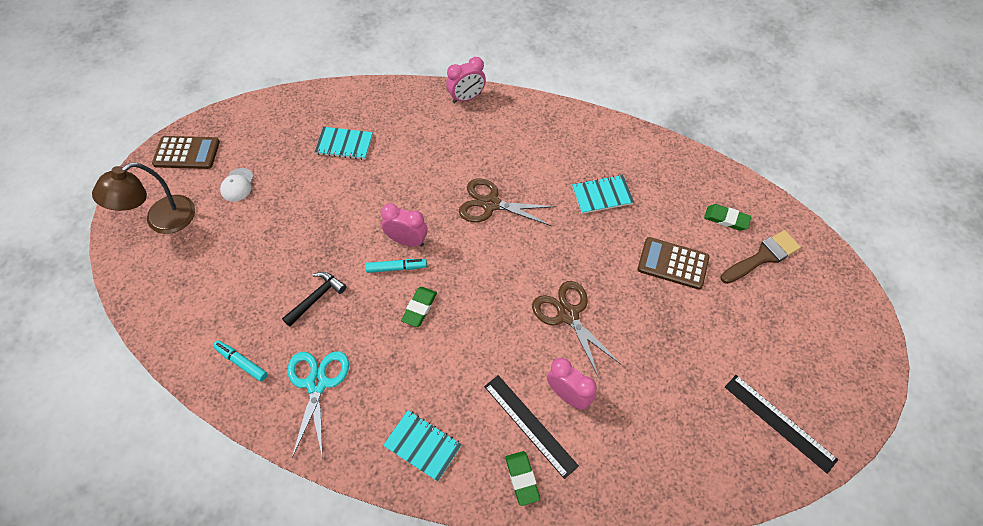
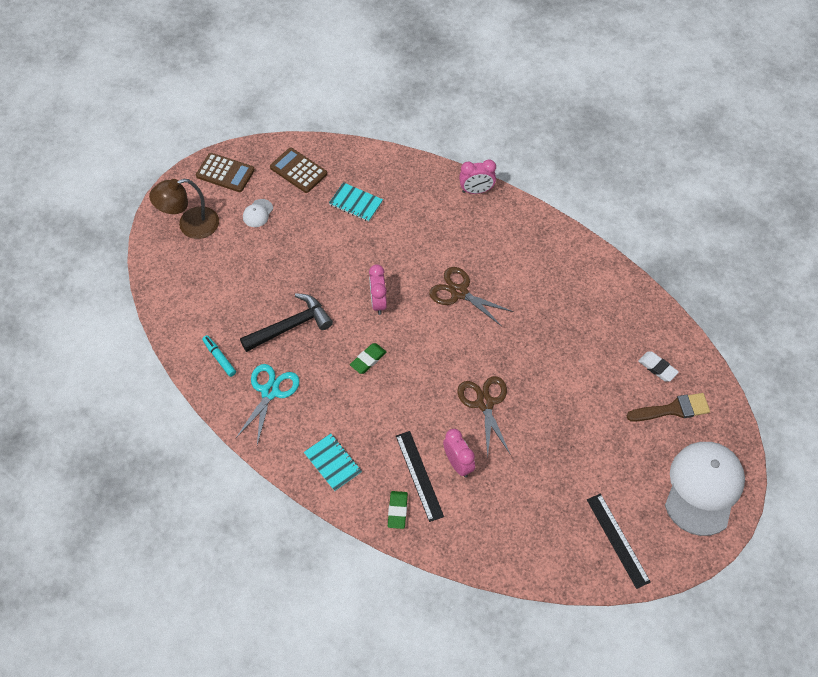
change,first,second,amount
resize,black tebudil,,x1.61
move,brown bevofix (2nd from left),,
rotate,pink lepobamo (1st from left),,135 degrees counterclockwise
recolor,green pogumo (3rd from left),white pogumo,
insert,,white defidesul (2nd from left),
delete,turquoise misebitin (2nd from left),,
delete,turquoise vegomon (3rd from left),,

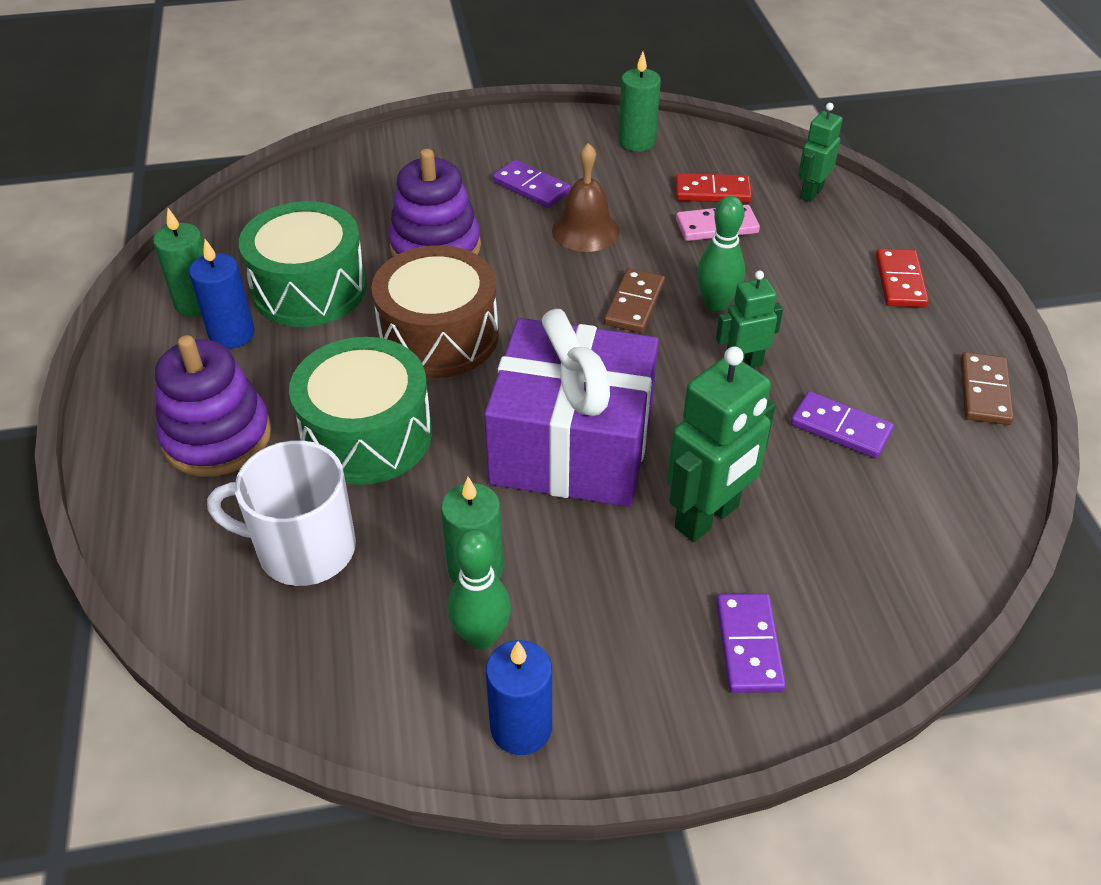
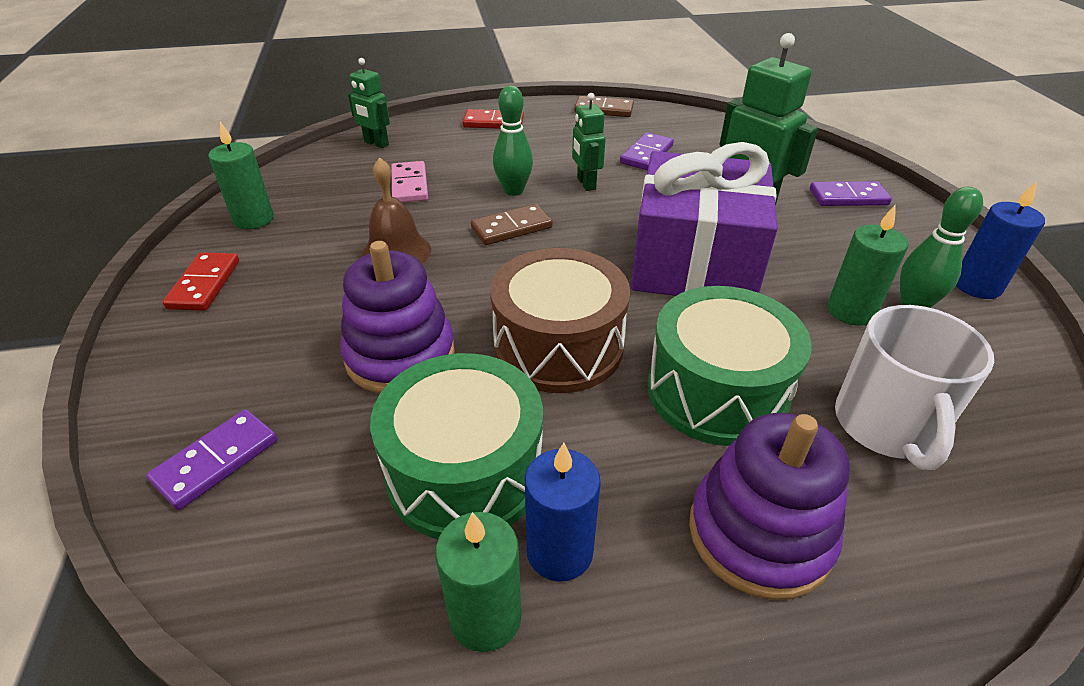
change,first,second,amount
move,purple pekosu (1st from left),,
move,red pekosu (1st from left),,
rotate,brown pekosu (1st from left),,45 degrees counterclockwise

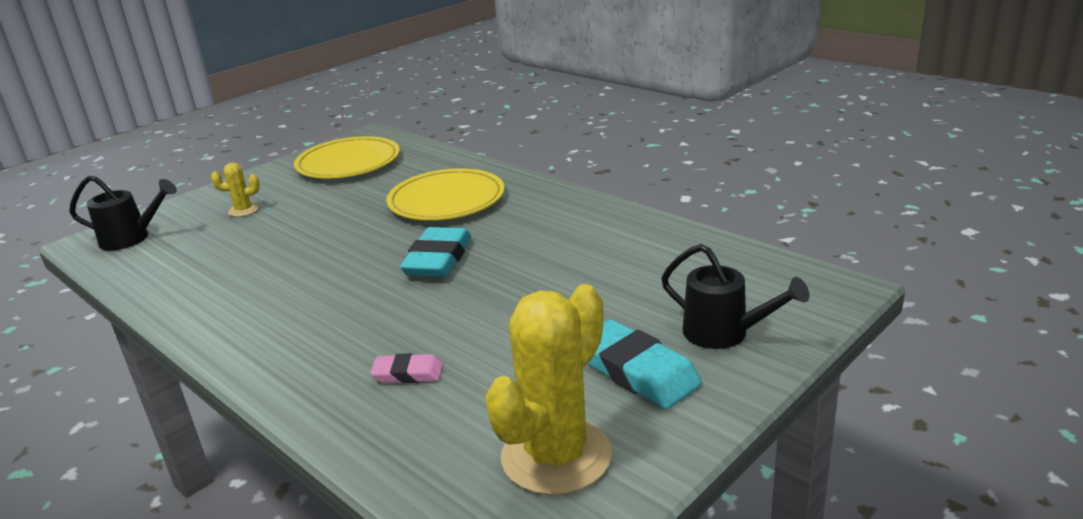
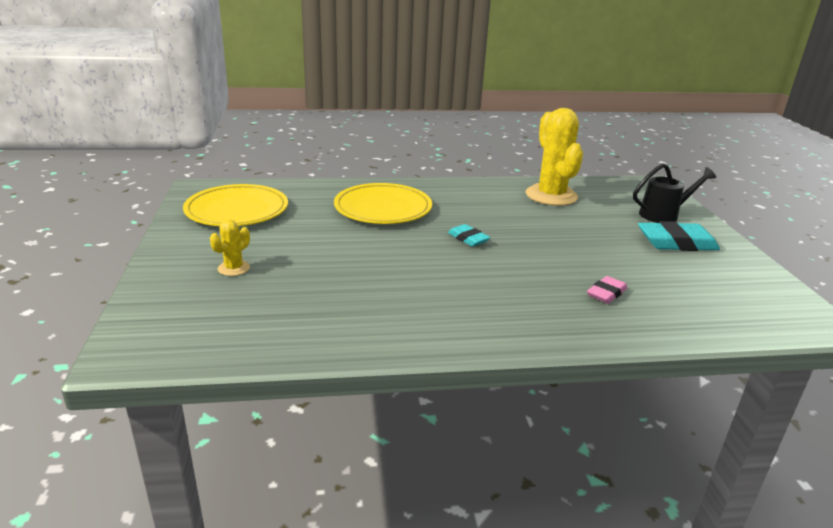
change,first,second,amount
resize,turquoise pogumo (1st from left),,x0.56
move,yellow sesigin (2nd from left),,
delete,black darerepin (1st from left),,

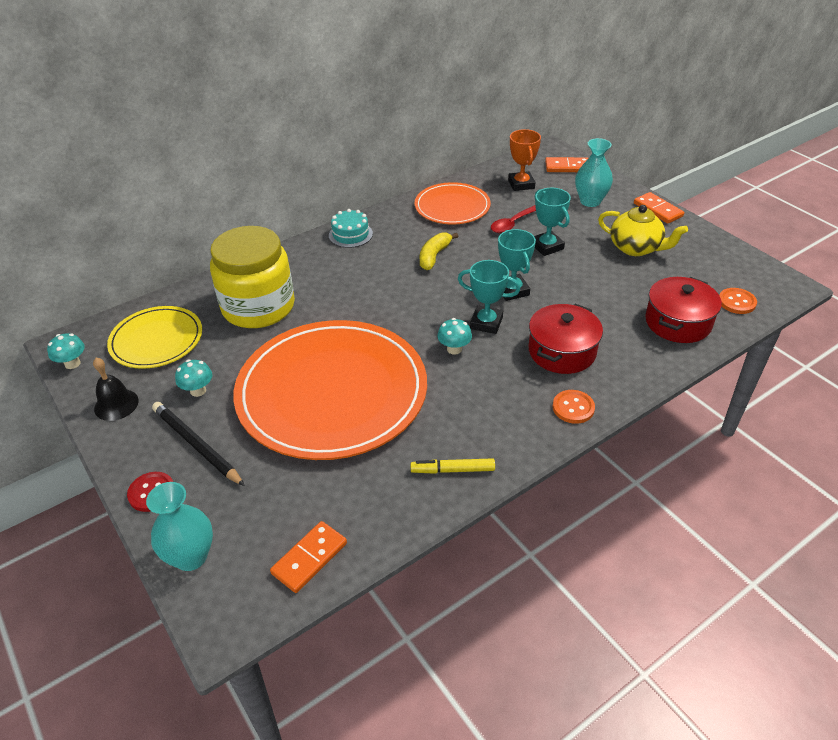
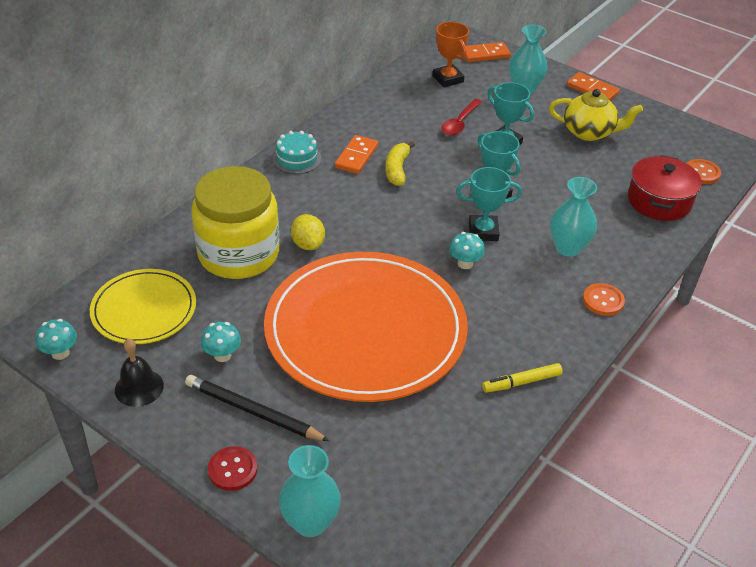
change,first,second,amount
insert,,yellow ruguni,
move,orange pekosu (1st from left),,
replace,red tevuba (1st from left),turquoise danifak (3rd from left),
delete,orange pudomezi (2nd from left),,

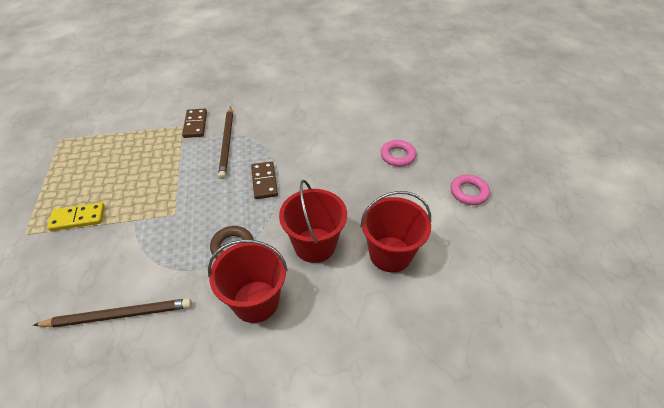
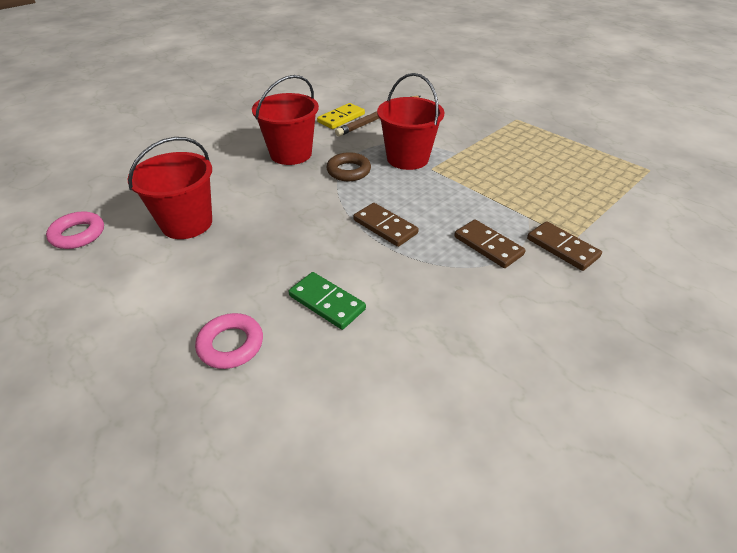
change,first,second,amount
move,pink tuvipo (2nd from left in the first image),pink tuvipo (1st from left),
insert,,green pekosu,
move,yellow pekosu,,
move,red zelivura (2nd from left in the first image),red zelivura (3rd from left),
replace,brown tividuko (2nd from left),brown pekosu (2nd from left),

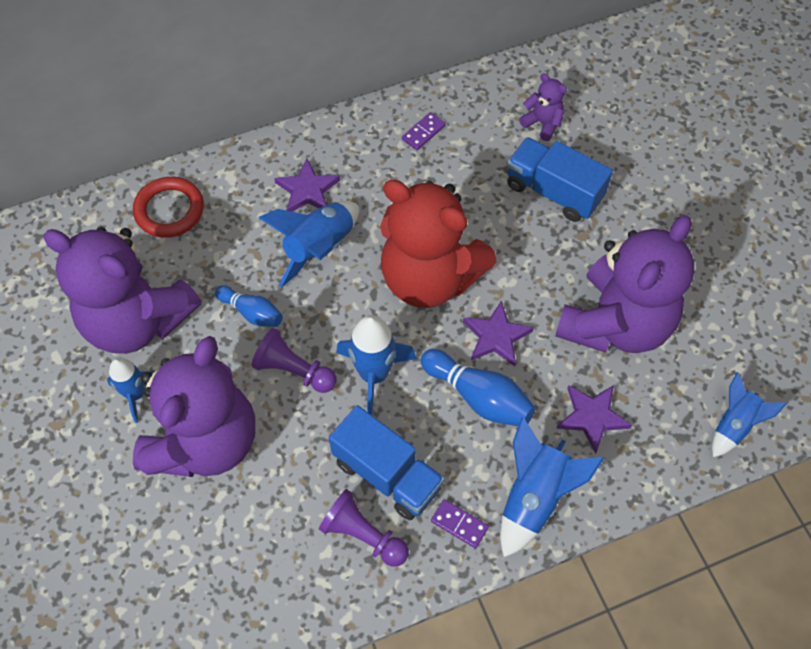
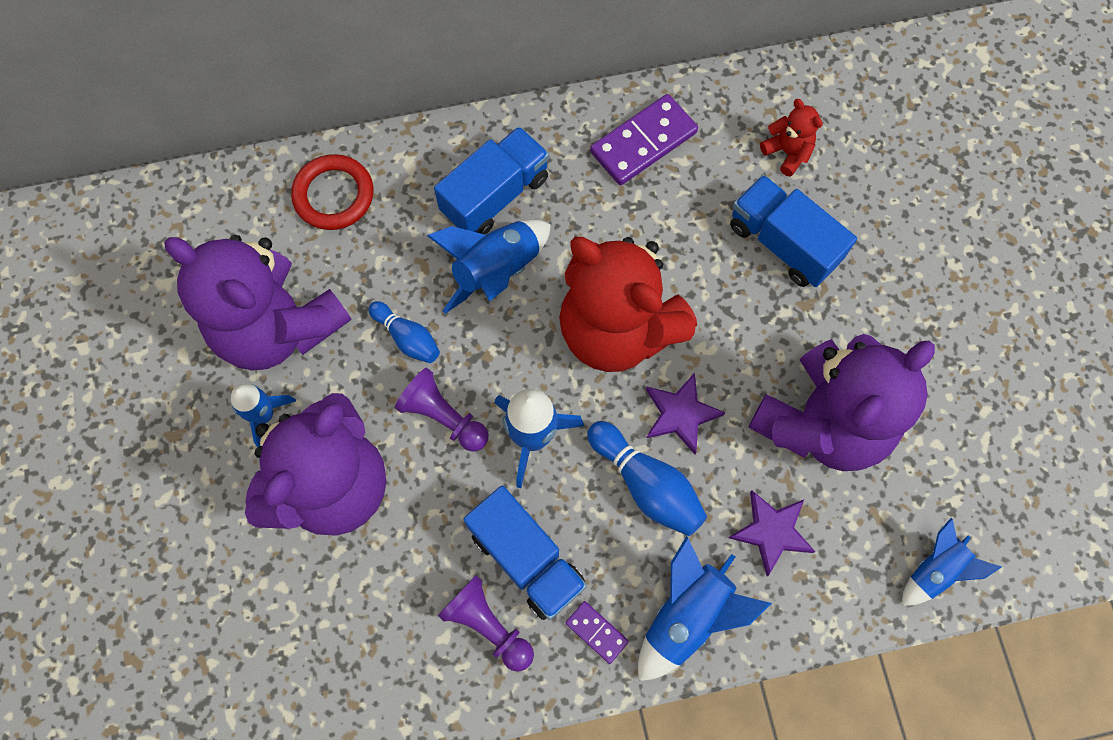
change,first,second,amount
replace,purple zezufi (1st from left),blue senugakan (1st from left),
resize,purple pekosu (1st from left in the first image),purple pekosu (2nd from left),x1.95
recolor,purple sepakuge (3rd from left),red sepakuge (2nd from left),

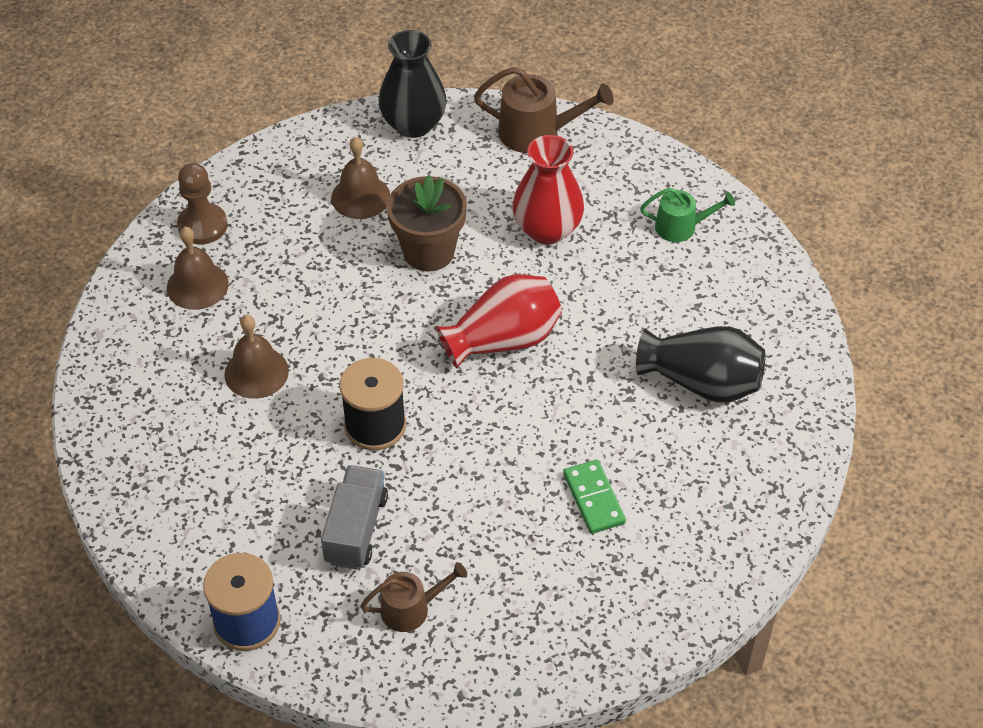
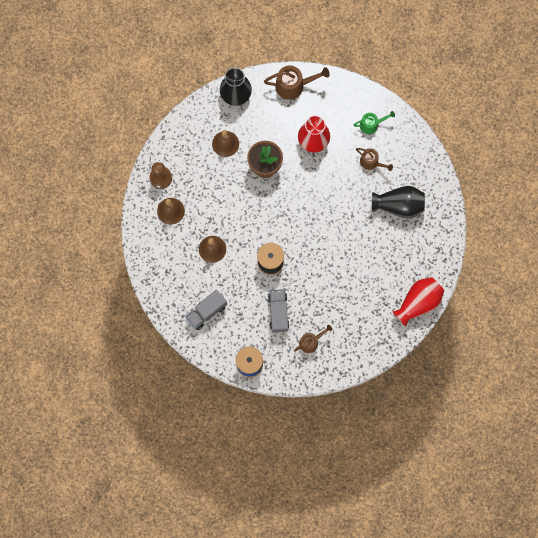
change,first,second,amount
insert,,grey senugakan (1st from left),
insert,,brown darerepin (3rd from left),
move,red danifak (1st from left in the first image),red danifak (2nd from left),
delete,green pekosu,,

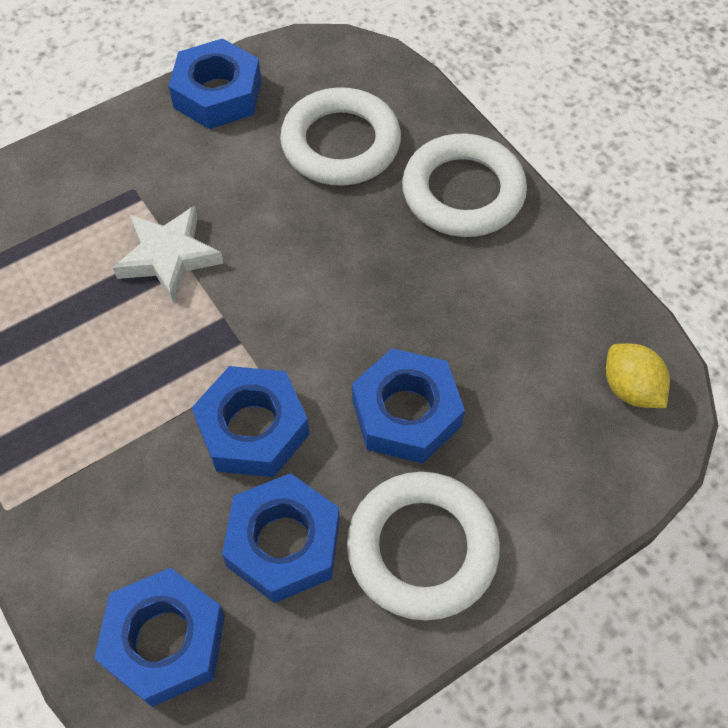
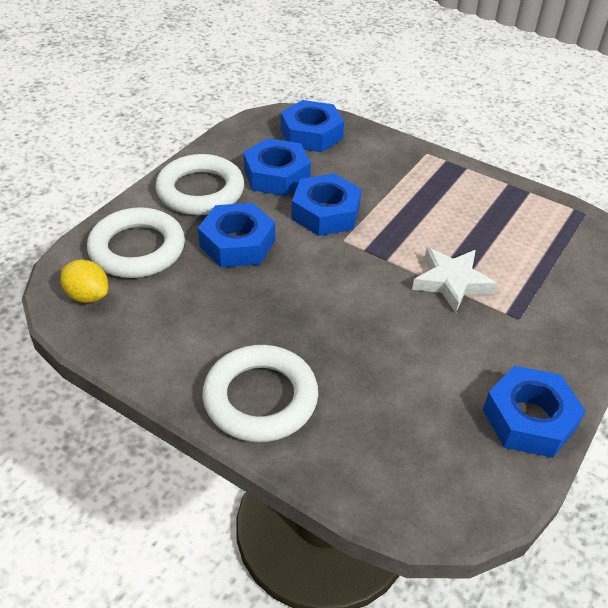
change,first,second,amount
move,white tuvipo (1st from left),,

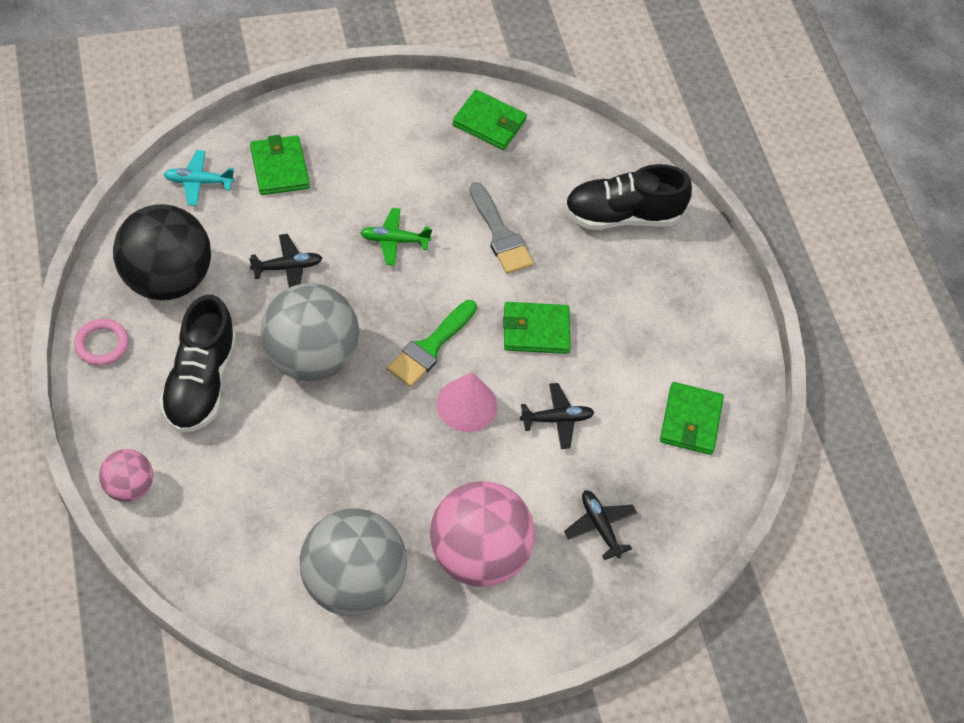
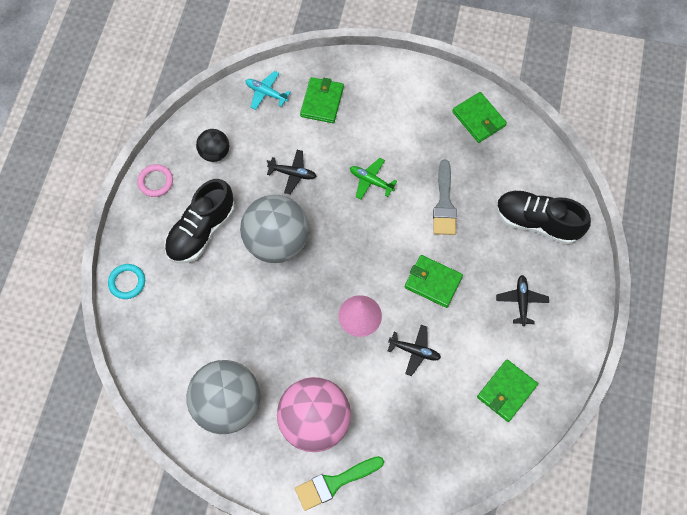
change,first,second,amount
replace,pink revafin (1st from left),turquoise tuvipo,
resize,black revafin,,x0.51
move,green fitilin,,
move,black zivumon (3rd from left),,

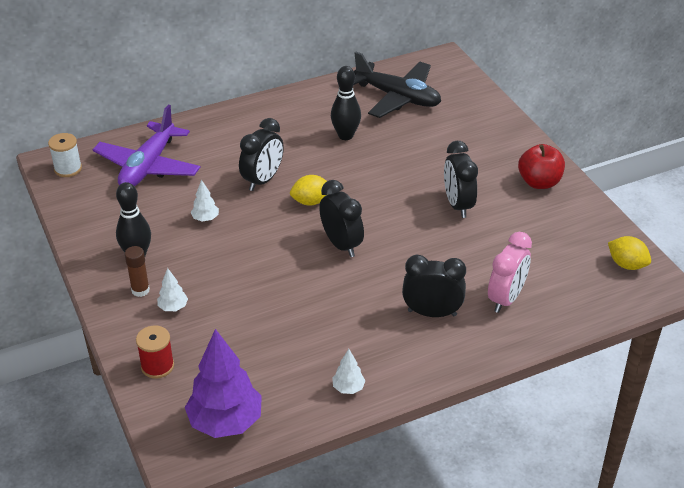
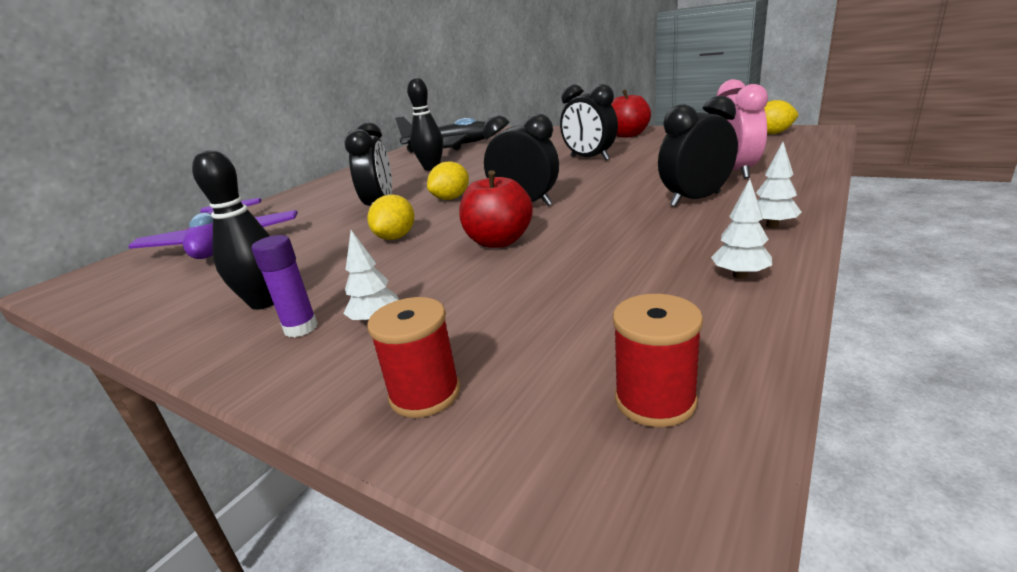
change,first,second,amount
recolor,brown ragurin,purple ragurin,
insert,,yellow ruguni (1st from left),
insert,,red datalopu (1st from left),
replace,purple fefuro,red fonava (2nd from left),
move,white fefuro (2nd from left in the first image),white fefuro (3rd from left),
delete,white fonava,,

